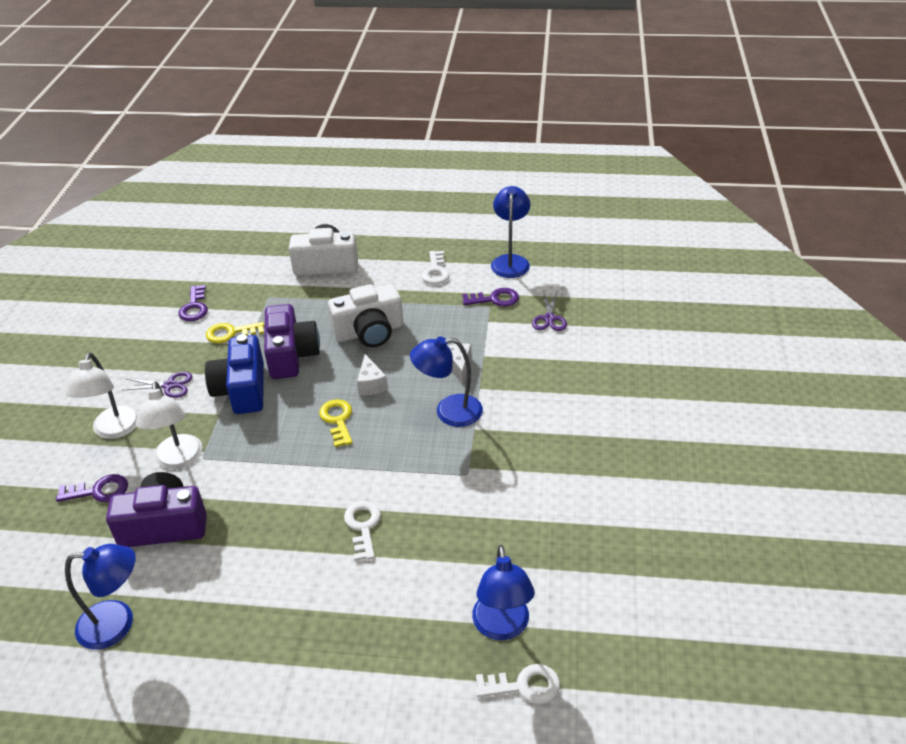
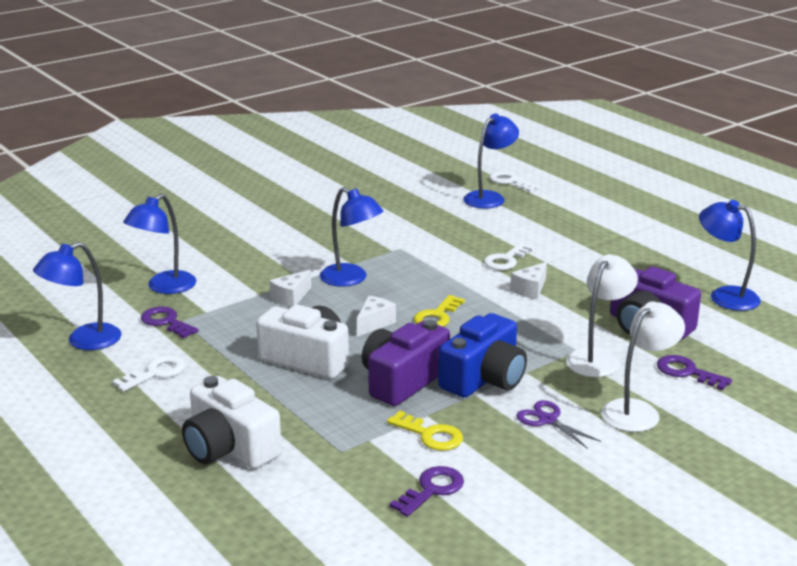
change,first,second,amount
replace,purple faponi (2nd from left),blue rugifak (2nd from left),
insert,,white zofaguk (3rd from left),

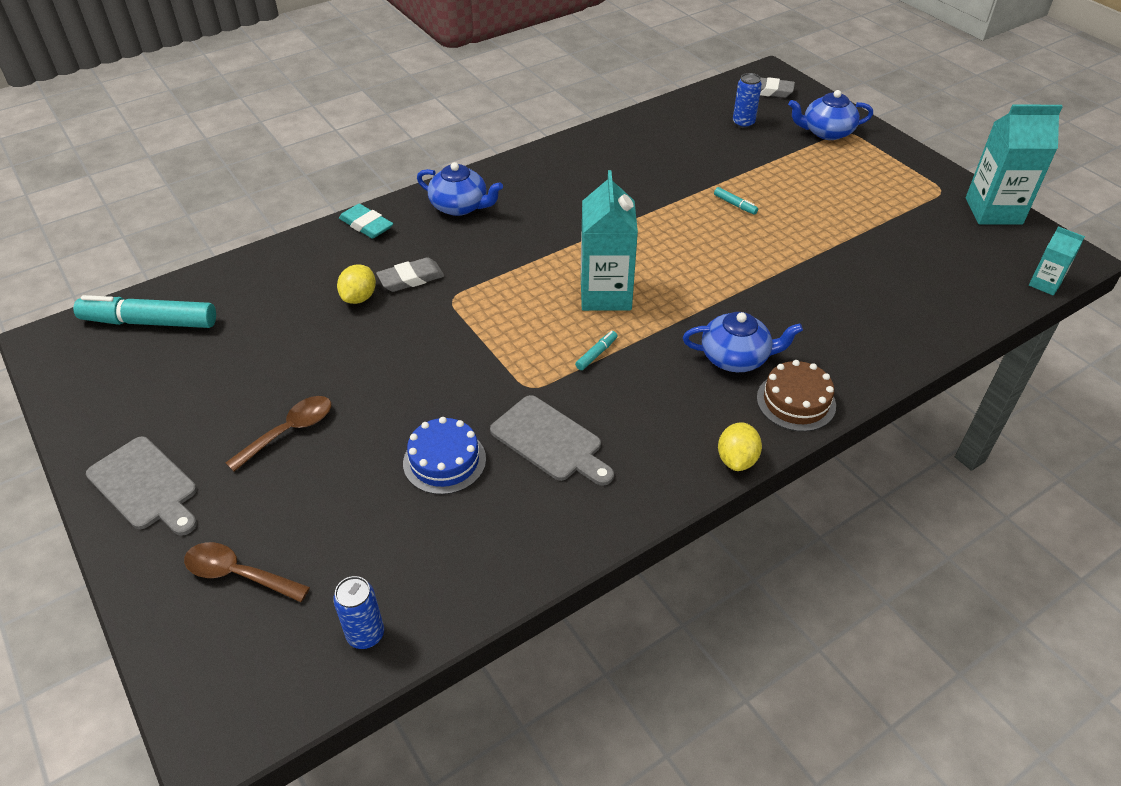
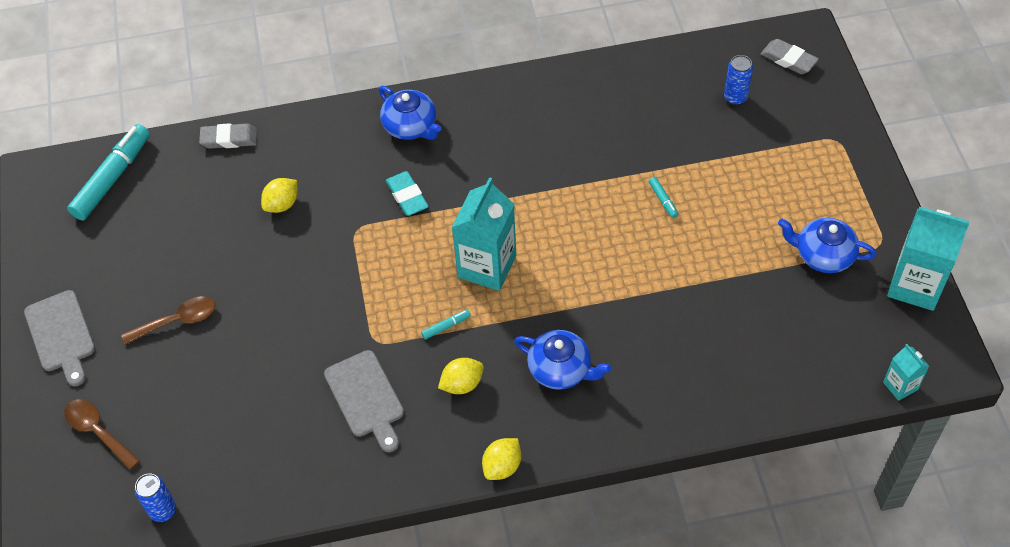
change,first,second,amount
rotate,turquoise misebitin (1st from left),,90 degrees clockwise
move,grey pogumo (1st from left),,
move,turquoise pogumo,,
insert,,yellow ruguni (2nd from left),
move,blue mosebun (3rd from left),,
delete,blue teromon,,
delete,brown teromon,,

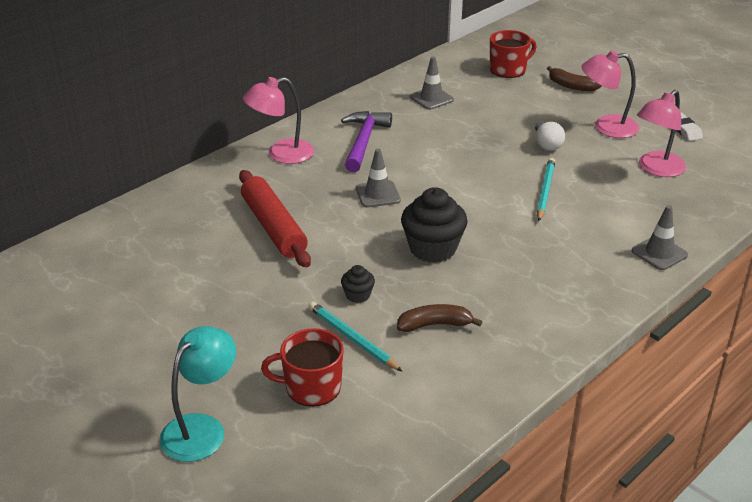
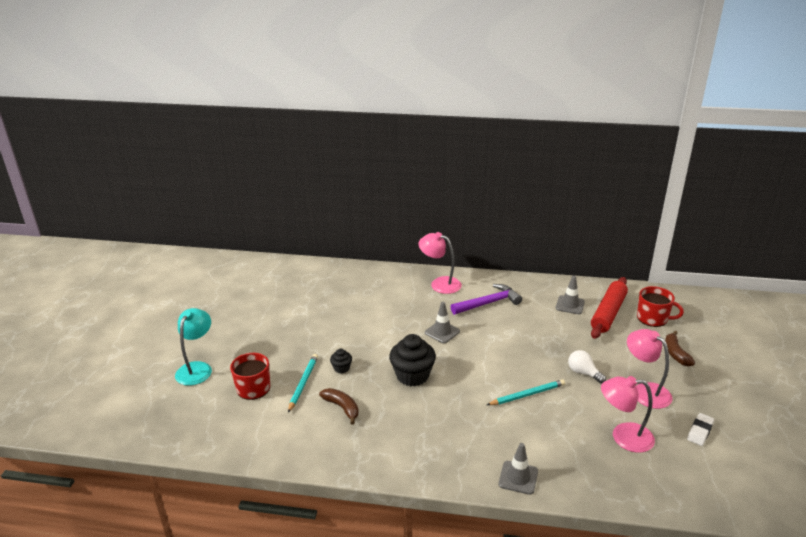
change,first,second,amount
rotate,turquoise rugifak,,75 degrees counterclockwise
rotate,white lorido,,90 degrees clockwise
move,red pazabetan,,

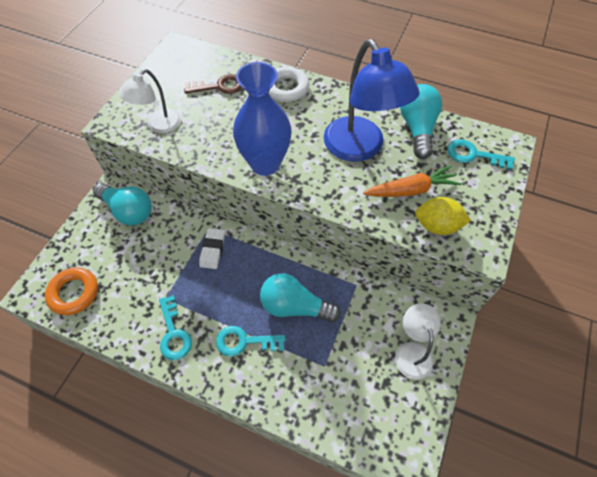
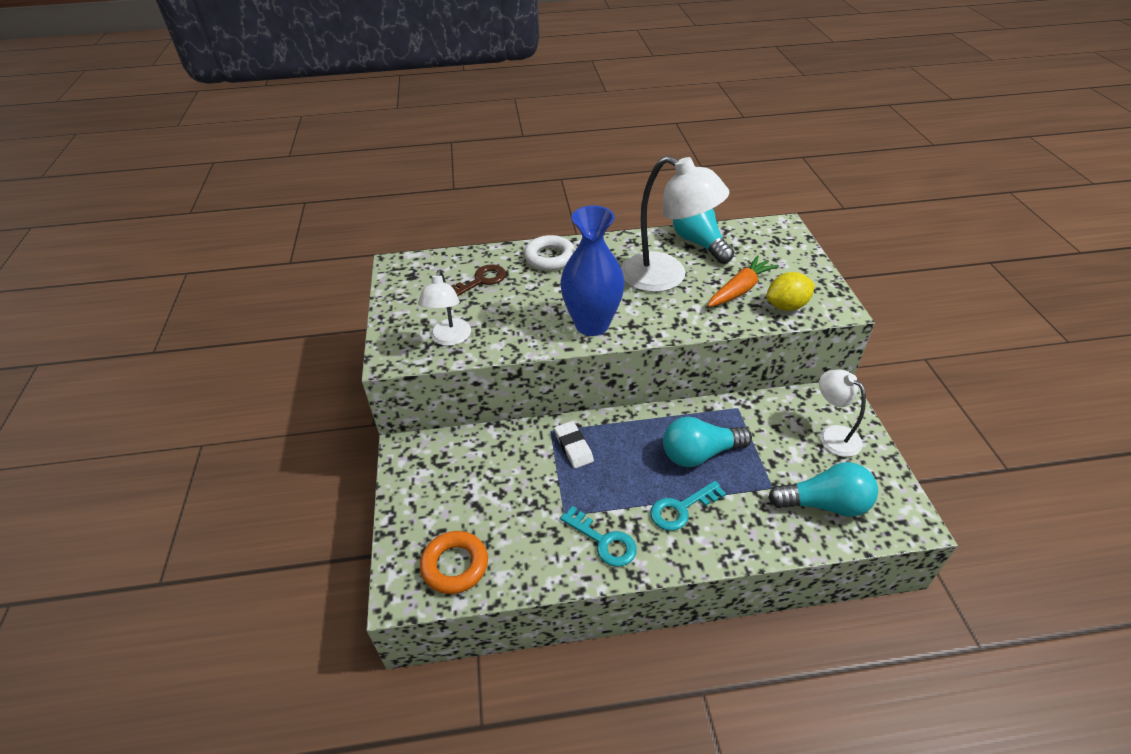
change,first,second,amount
recolor,blue rugifak,white rugifak (2nd from left),
move,turquoise lorido (1st from left in the first image),turquoise lorido (3rd from left),
delete,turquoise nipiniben (3rd from left),,

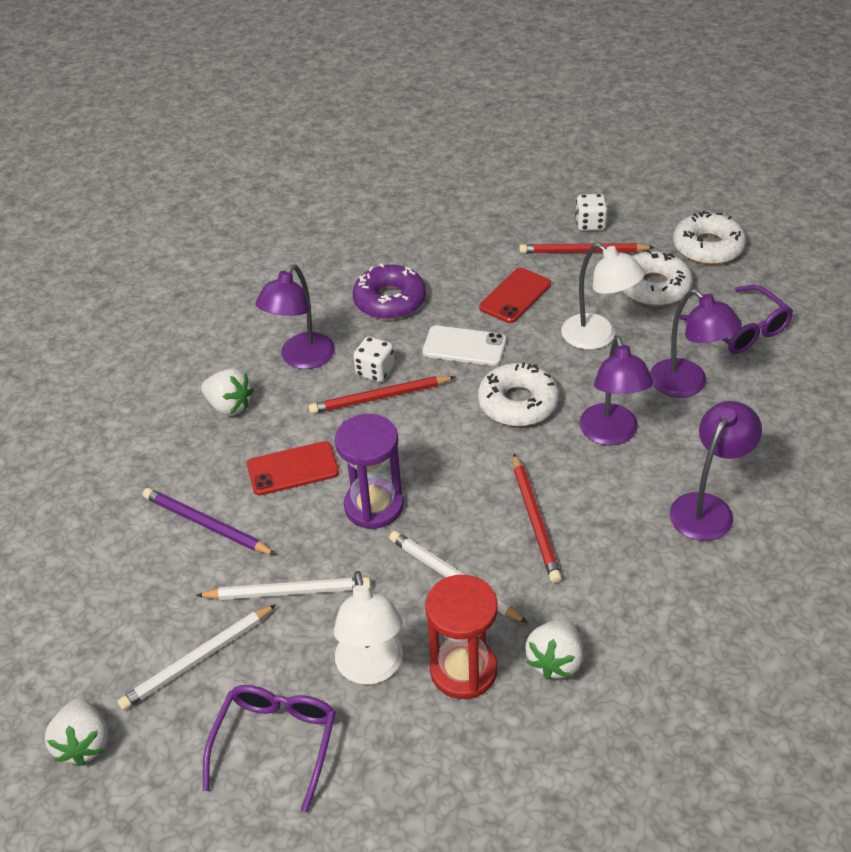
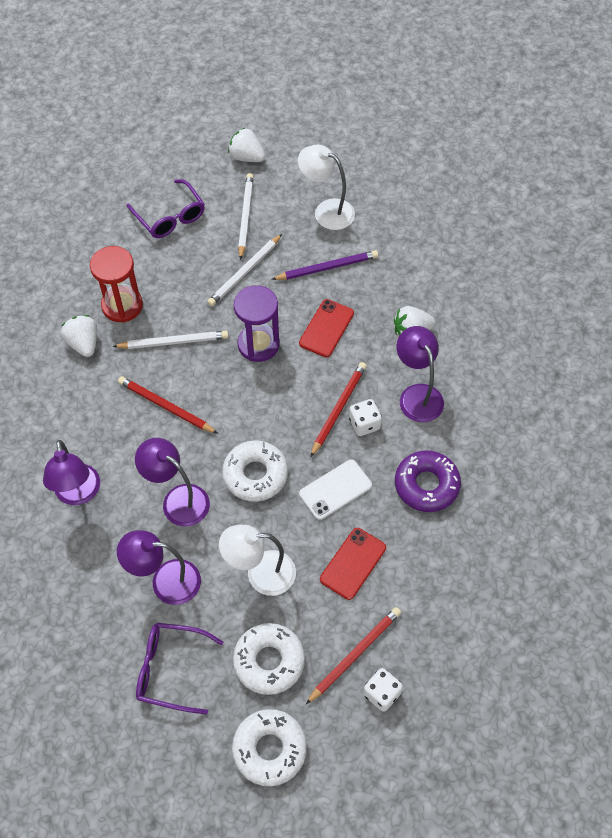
change,first,second,amount
move,white rugifak (1st from left in the first image),white rugifak (2nd from left),
rotate,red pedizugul (2nd from left),,45 degrees clockwise

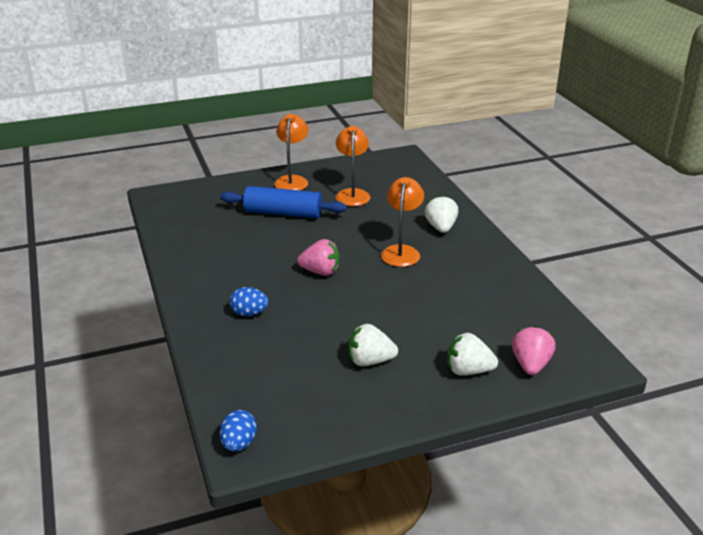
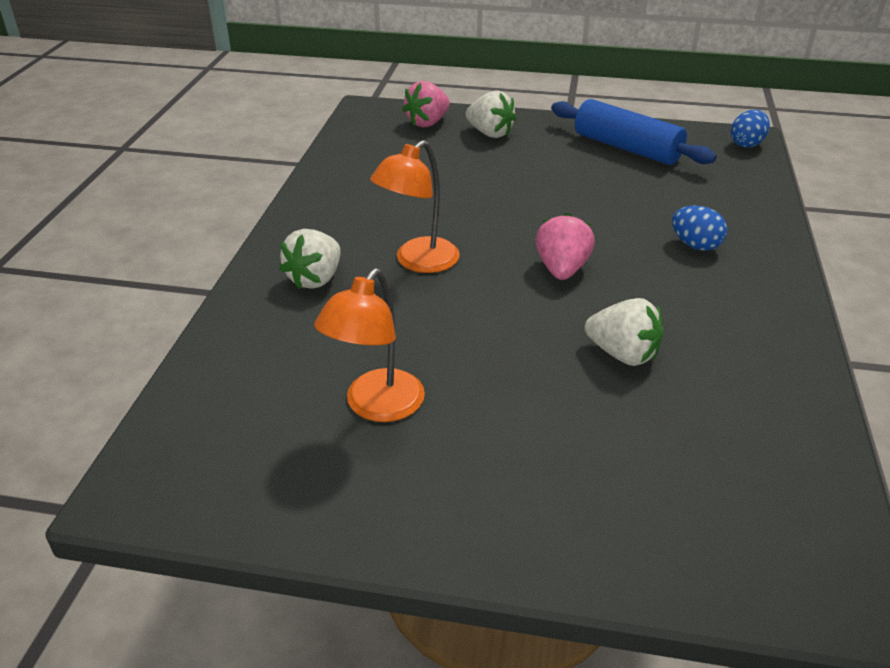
change,first,second,amount
rotate,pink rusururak (1st from left in the first image),pink rusururak (2nd from left),60 degrees clockwise
move,blue pazabetan,,
move,white rusururak (1st from left in the first image),white rusururak (3rd from left),
delete,orange rugifak (1st from left),,

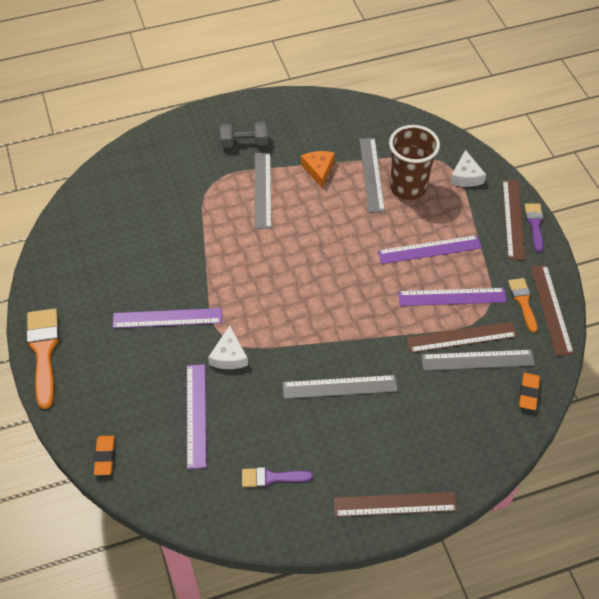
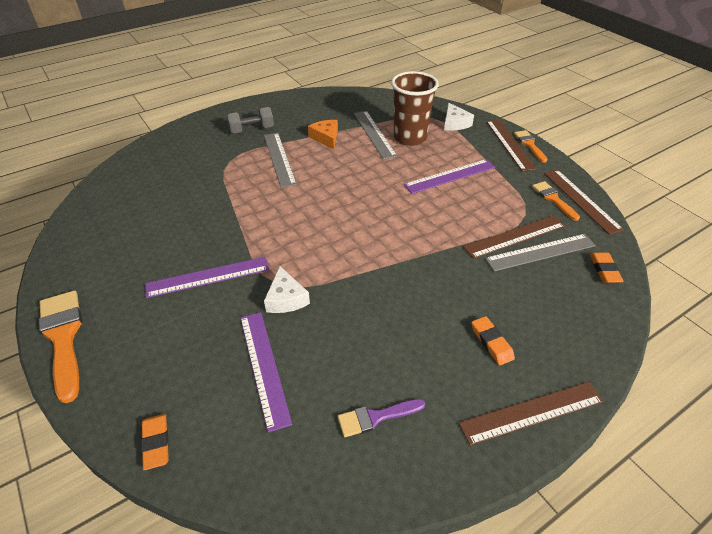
change,first,second,amount
insert,,orange pogumo (2nd from left),
recolor,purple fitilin (2nd from left),orange fitilin (2nd from left),
delete,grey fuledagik (2nd from left),,
delete,purple fuledagik (4th from left),,

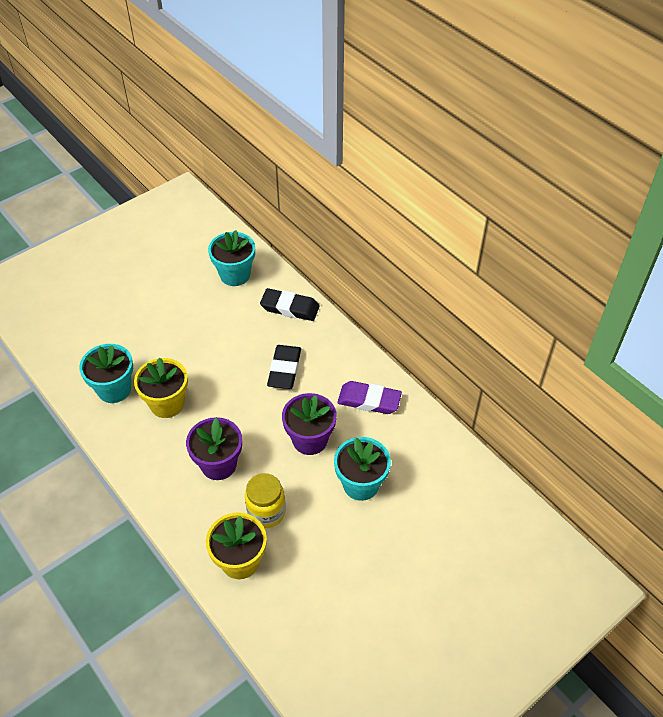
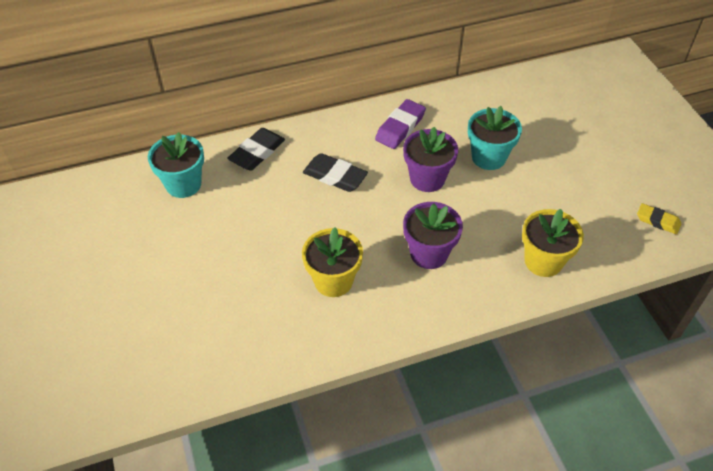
change,first,second,amount
insert,,yellow pogumo,
delete,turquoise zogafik (1st from left),,
delete,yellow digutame,,

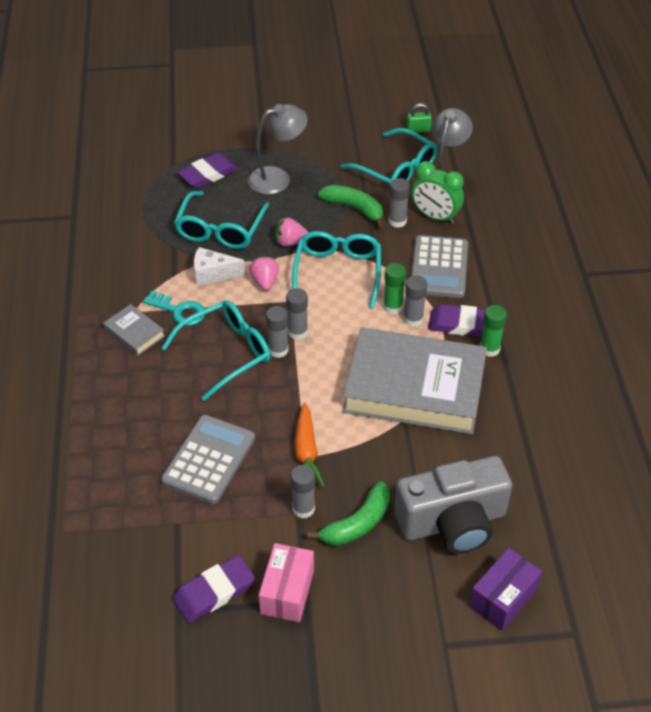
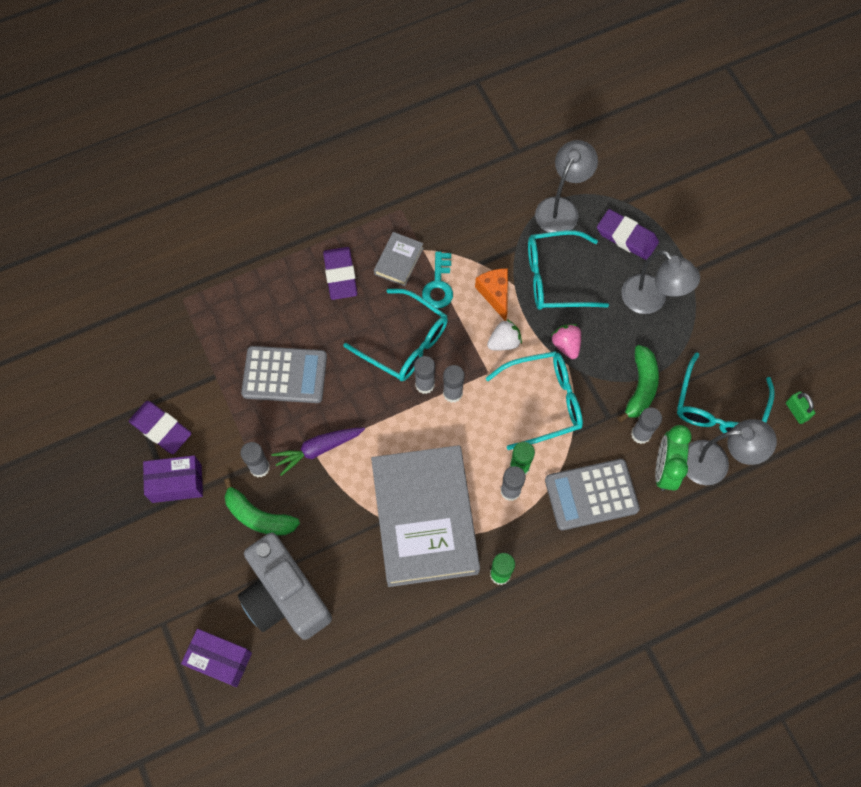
change,first,second,amount
recolor,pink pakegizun,purple pakegizun (1st from left),
recolor,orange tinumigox,purple tinumigox,
move,purple pogumo (3rd from left in the first image),purple pogumo (2nd from left),
recolor,white zofaguk,orange zofaguk,
recolor,pink rusururak (1st from left),white rusururak,
insert,,grey rugifak (1st from left),

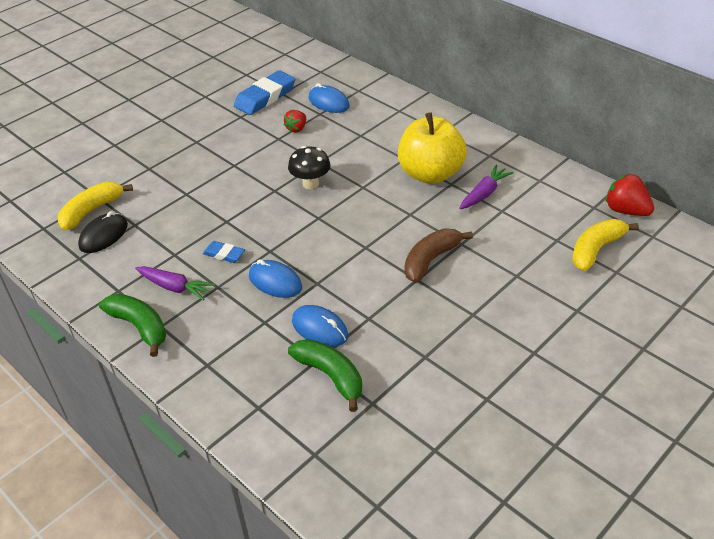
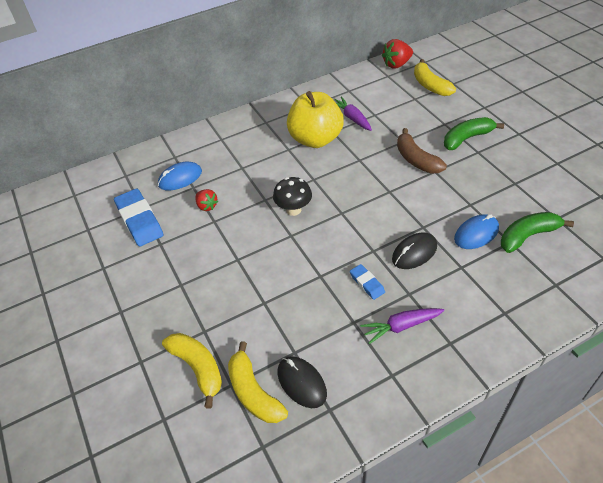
change,first,second,amount
insert,,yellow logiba (1st from left),
rotate,blue pogumo (1st from left in the first image),blue pogumo (2nd from left),75 degrees counterclockwise
rotate,purple tinumigox (1st from left in the first image),purple tinumigox (2nd from left),150 degrees counterclockwise
recolor,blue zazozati (1st from left),black zazozati (2nd from left),
move,green logiba (1st from left),,

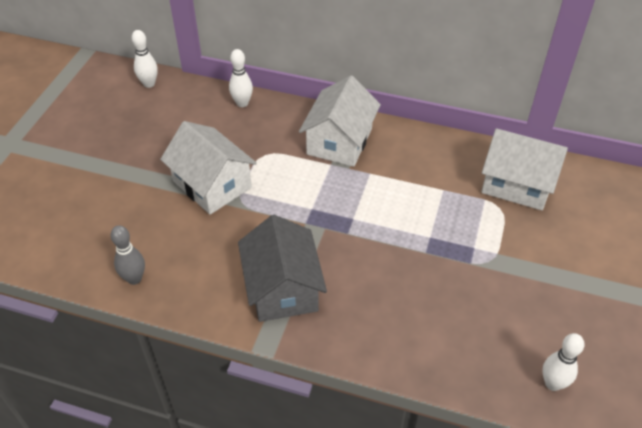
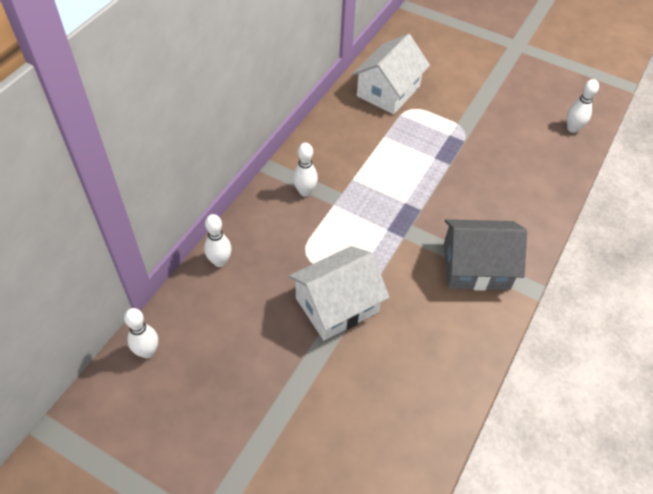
change,first,second,amount
replace,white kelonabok (2nd from left),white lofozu (3rd from left),
delete,grey lofozu,,

